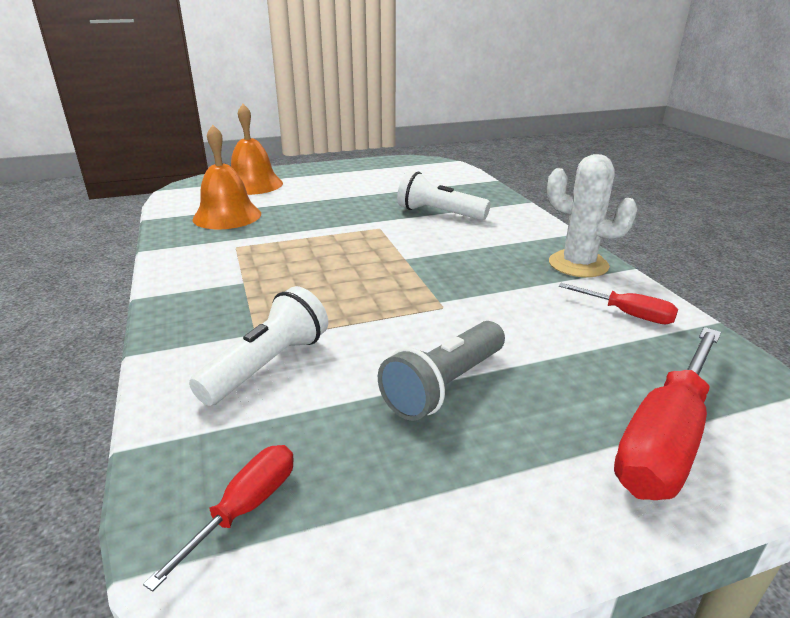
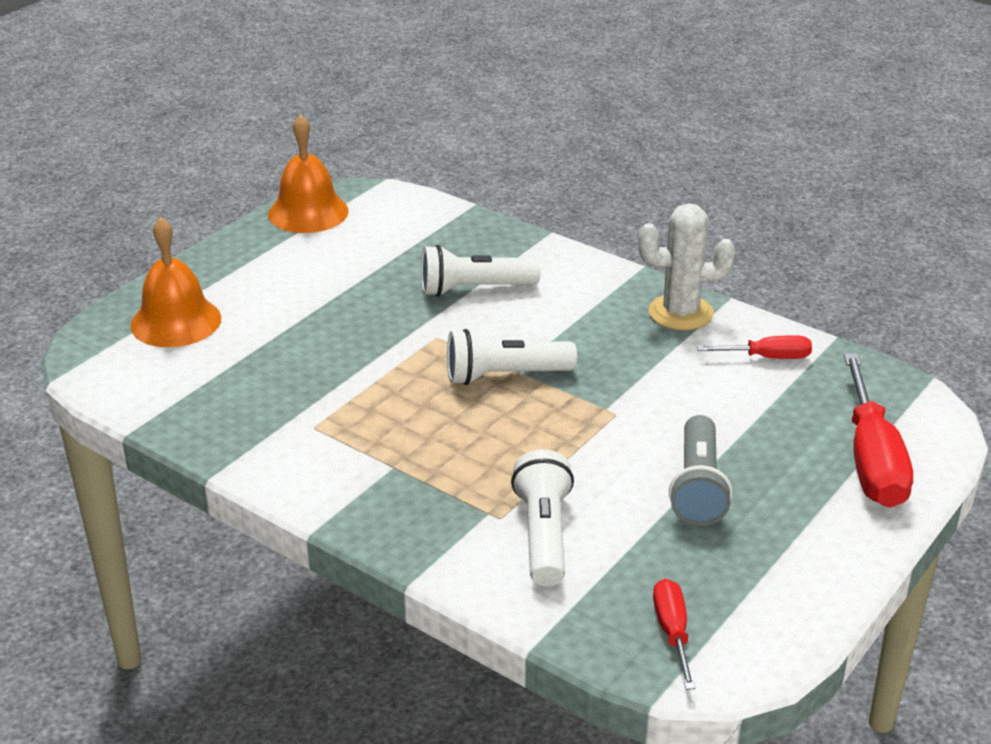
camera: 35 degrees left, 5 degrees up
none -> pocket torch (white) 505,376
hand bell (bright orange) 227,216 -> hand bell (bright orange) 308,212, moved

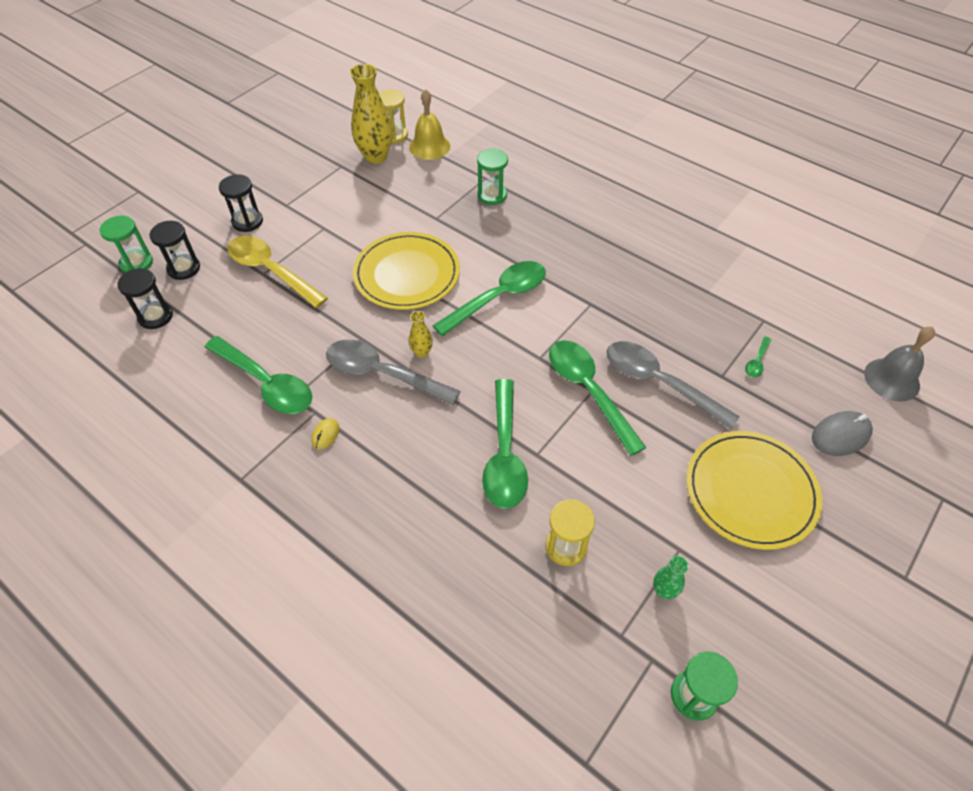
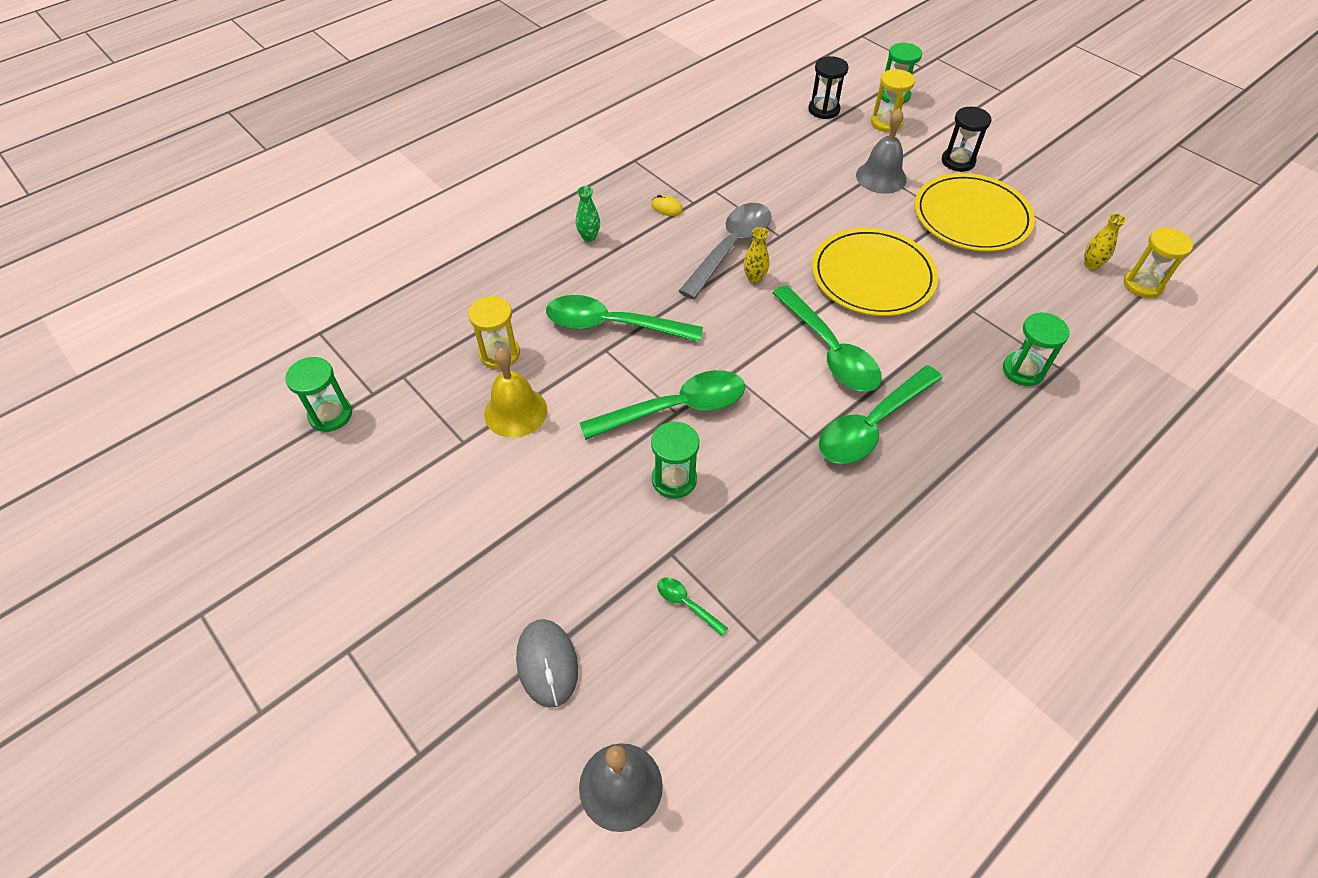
camera: 100 degrees right, 0 degrees up
spoon (emerald) 266,383 -> spoon (emerald) 872,425, moved
hand bell (golden) 429,146 -> hand bell (golden) 515,412, moved
tall vase (emerald) 664,590 -> tall vase (emerald) 589,237, moved
dinner plate (golden) 750,491 -> dinner plate (golden) 971,217, moved
spoon (golden) 271,271 -> hand bell (ash-grey) 881,177
spoon (ash-grey) 658,383 -> sand timer (emerald) 674,479
sand timer (black) 184,268 -> sand timer (golden) 886,123
tall vase (golden) 375,156 -> tall vase (golden) 1091,264, x0.48

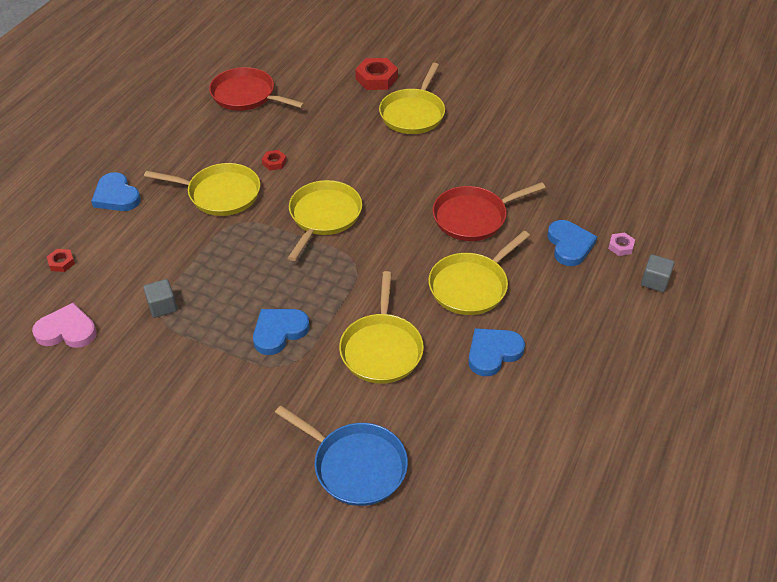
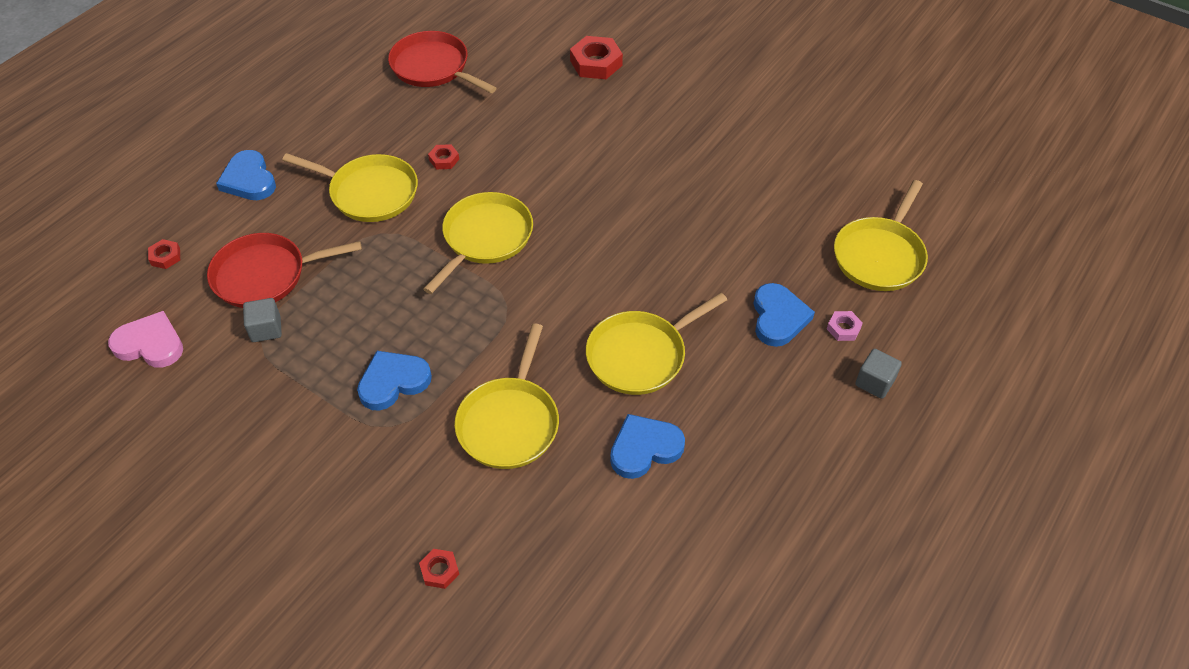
camera: 10 degrees right, 5 degrees up
skillet (golden) 413,114 -> skillet (golden) 879,256, moved
skillet (red) 473,217 -> skillet (red) 265,275, moved
skillet (blue) 356,466 -> nut (red) 439,570

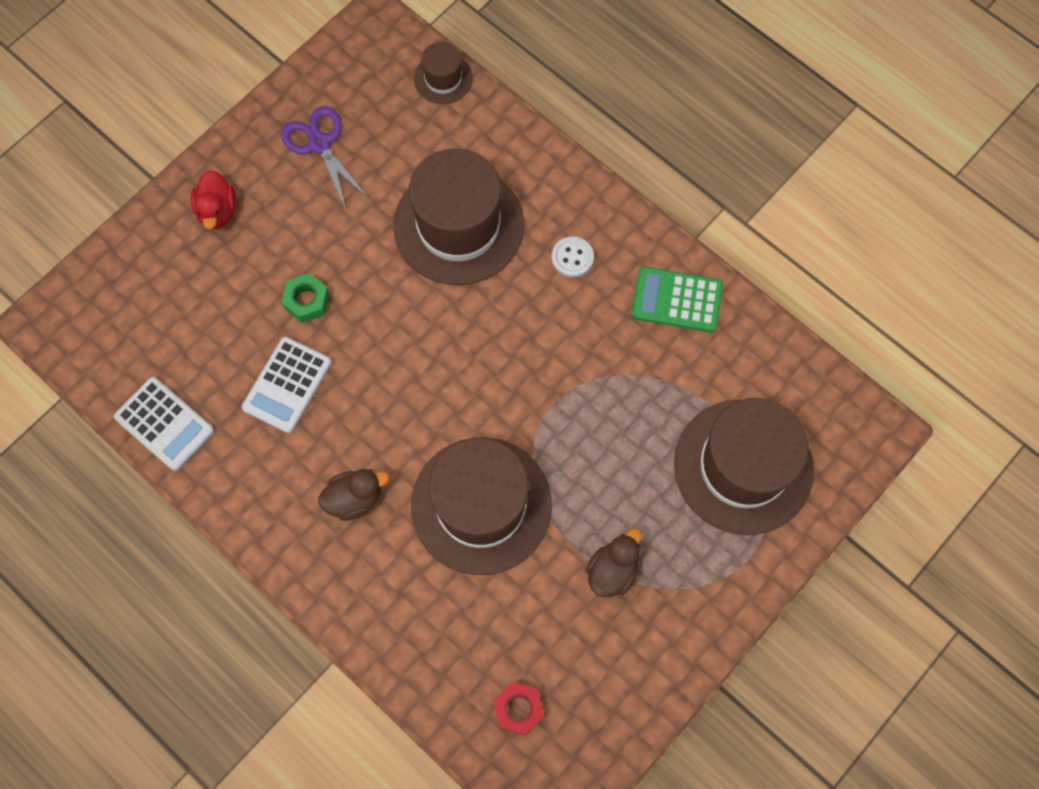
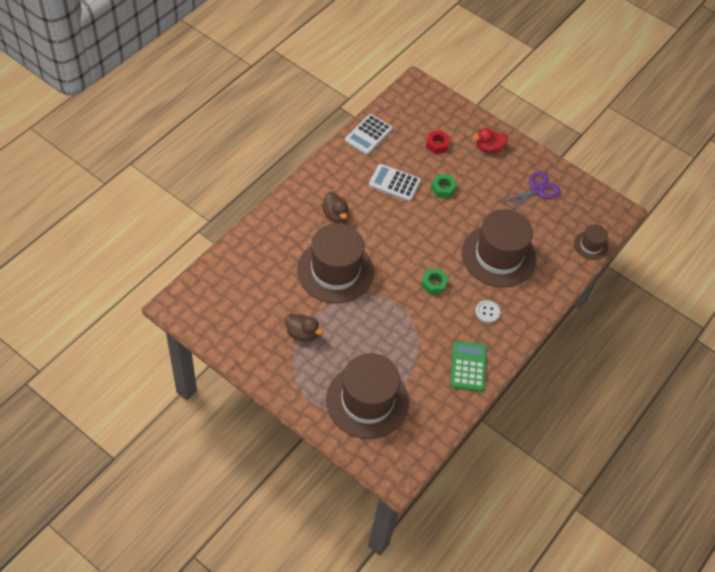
camera: 80 degrees right, 15 degrees down
none -> nut (emerald) 434,284
nut (red) 518,709 -> nut (red) 437,145, moved

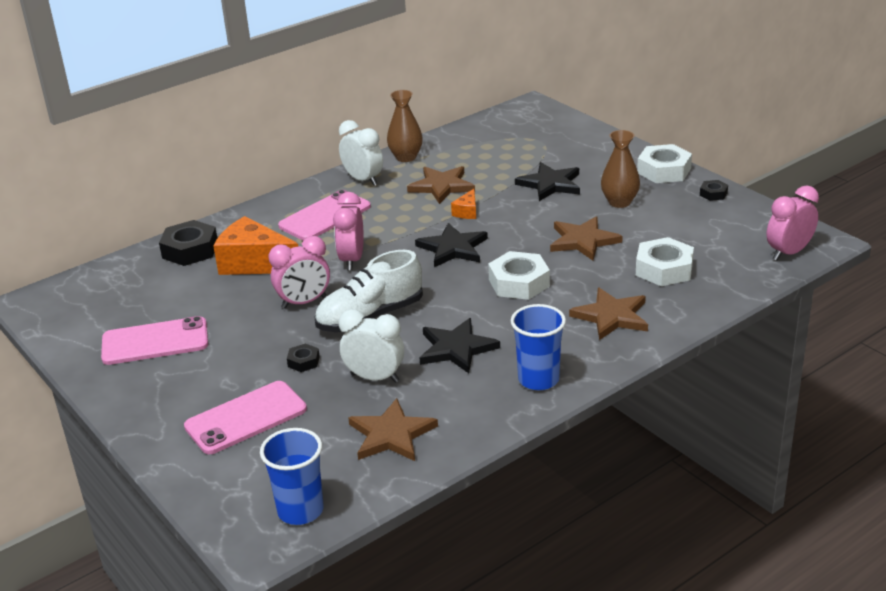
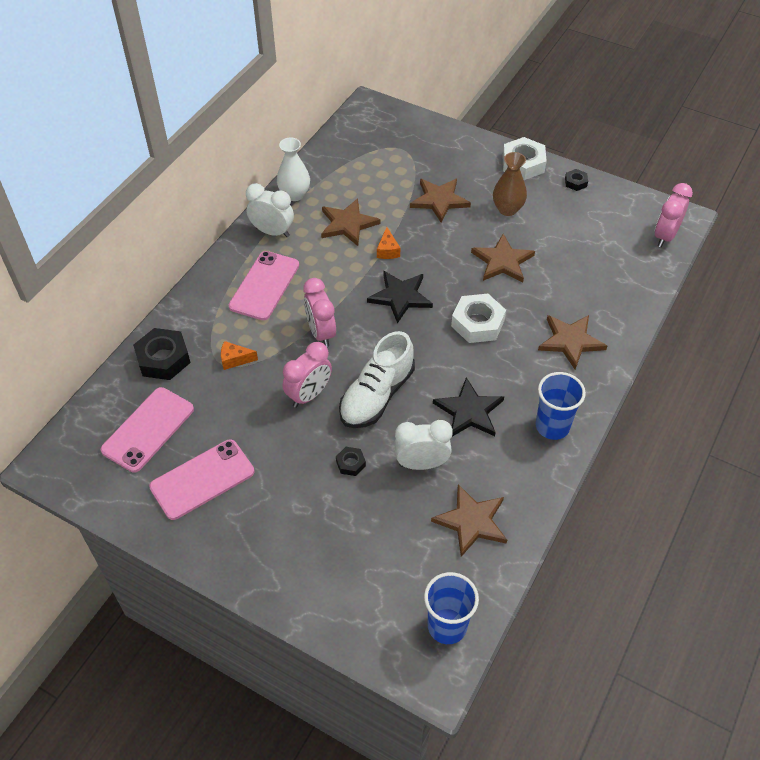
camera: 25 degrees left, 20 degrees up
nut (white) 664,269 -> none
mobile phone (rosy) 246,418 -> mobile phone (rosy) 148,429, moved
tall vase (russet) 406,157 -> tall vase (white) 294,194
star shape (black) 550,184 -> star shape (russet) 439,200
cheese (bright orange) 254,263 -> cheese (bright orange) 235,360, x0.45

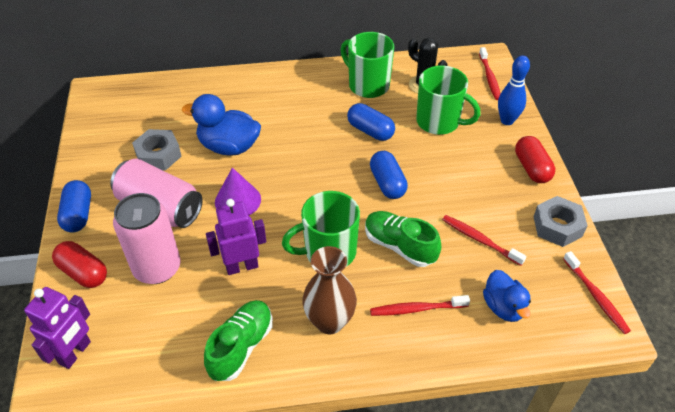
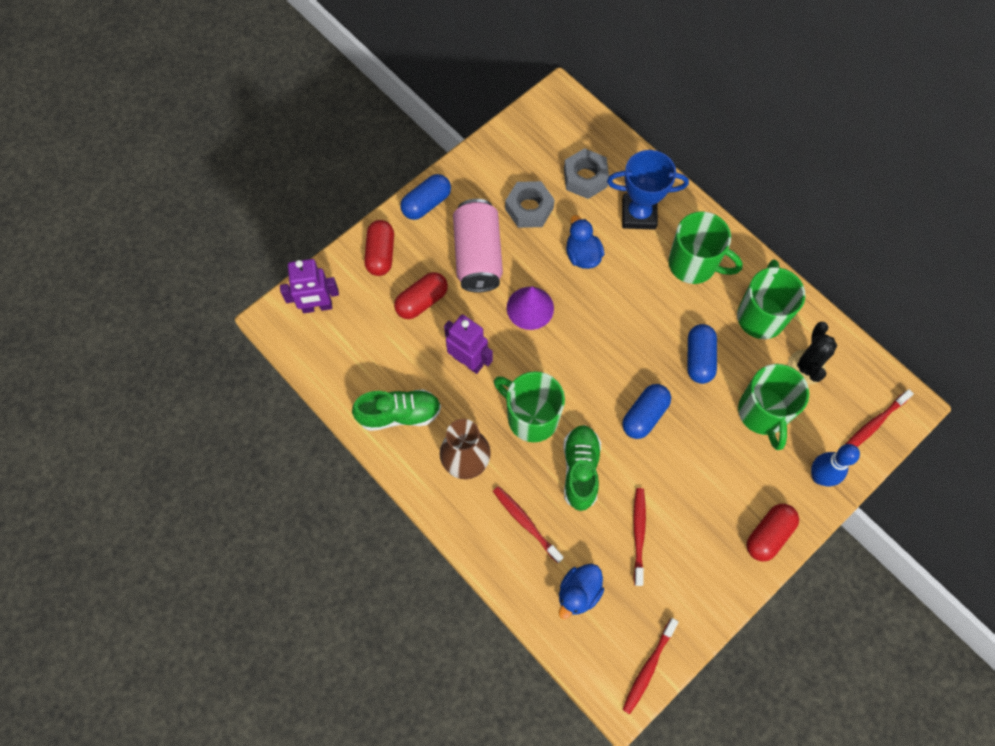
camera: 55 degrees right, 20 degrees up
none -> prize cup (blue) 638,214
none -> tea mug (emerald) 694,264
nut (ash-grey) 557,226 -> nut (ash-grey) 585,178, moved
tin (rosy) 157,268 -> pill shape (red) 422,301
rubber duck (blue) 229,147 -> rubber duck (blue) 582,255, x0.65

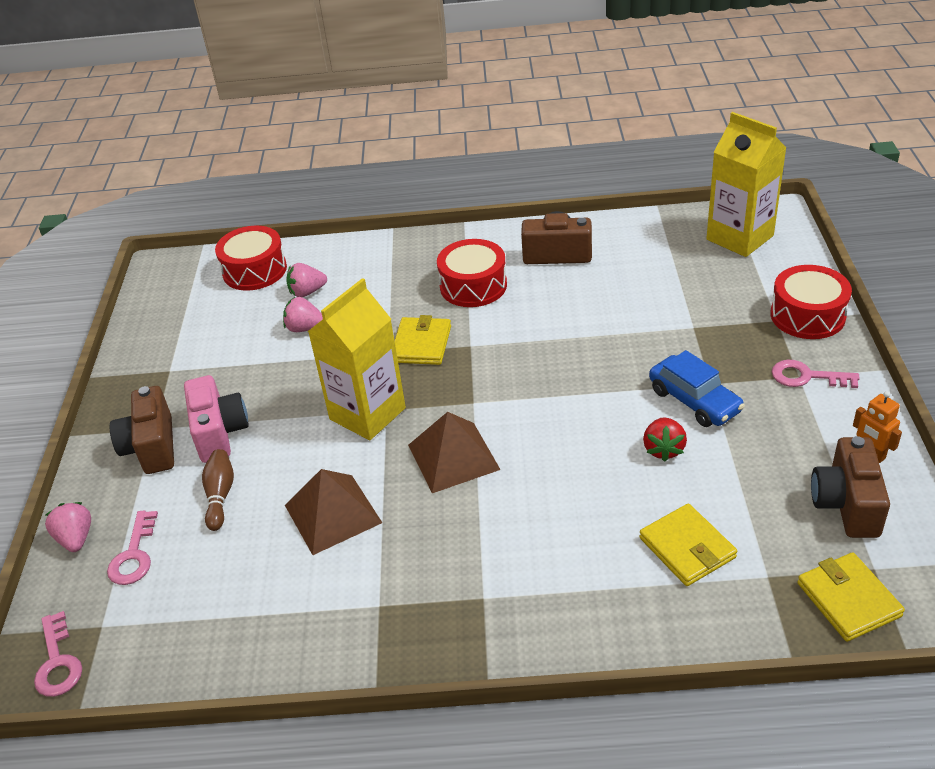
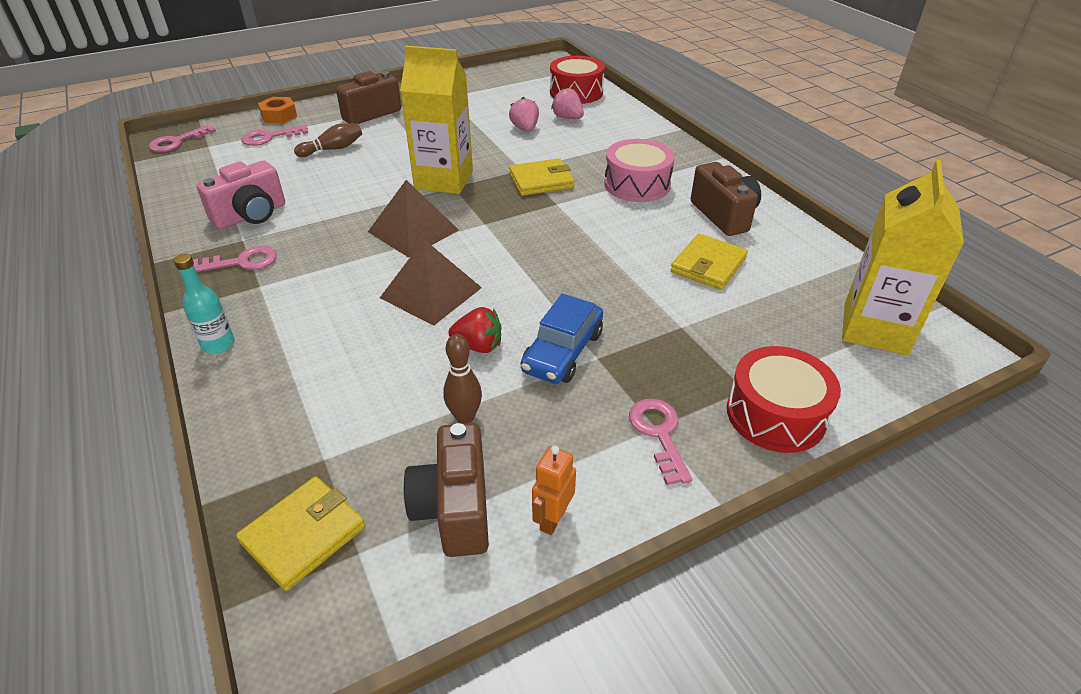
camera: 60 degrees right, 0 degrees up
none -> flask (teal) 218,344
none -> latchkey (rosy) 242,262
none -> tenpin (russet) 465,417
camera (rosy) 219,433 -> camera (rosy) 251,215, moved
solid pyramid (russet) 332,514 -> solid pyramid (russet) 431,292, moved
wallet (golden) 687,548 -> wallet (golden) 708,265, moved
strawberry (rosy) 76,538 -> nut (bright orange) 279,116
toy drum (red) 473,286 -> toy drum (rosy) 637,184
strawberry (red) 663,449 -> strawberry (red) 478,346, 150 degrees counterclockwise
camera (russet) 846,504 -> camera (russet) 454,508, 75 degrees counterclockwise

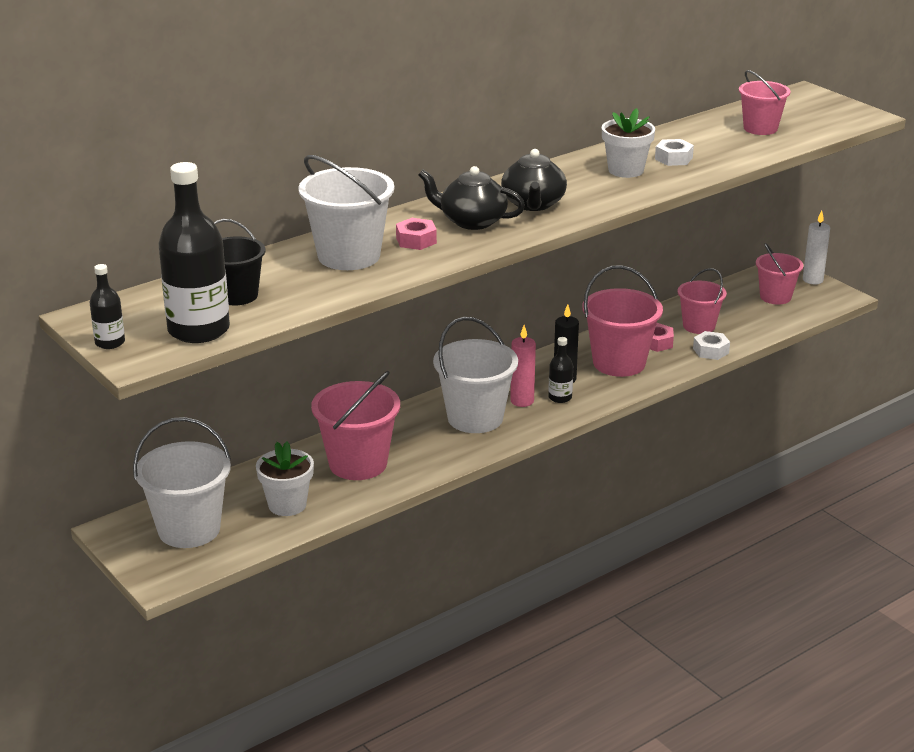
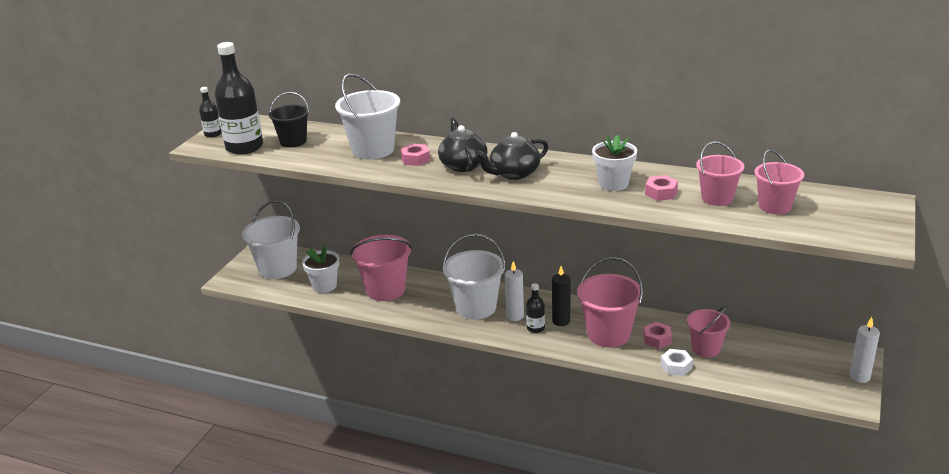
camera: 60 degrees right, 0 degrees up
pail (rosy) 775,297 -> pail (rosy) 717,198, moved
candle (rosy) 522,401 -> candle (white) 515,316
nut (white) 673,158 -> nut (rosy) 661,193

